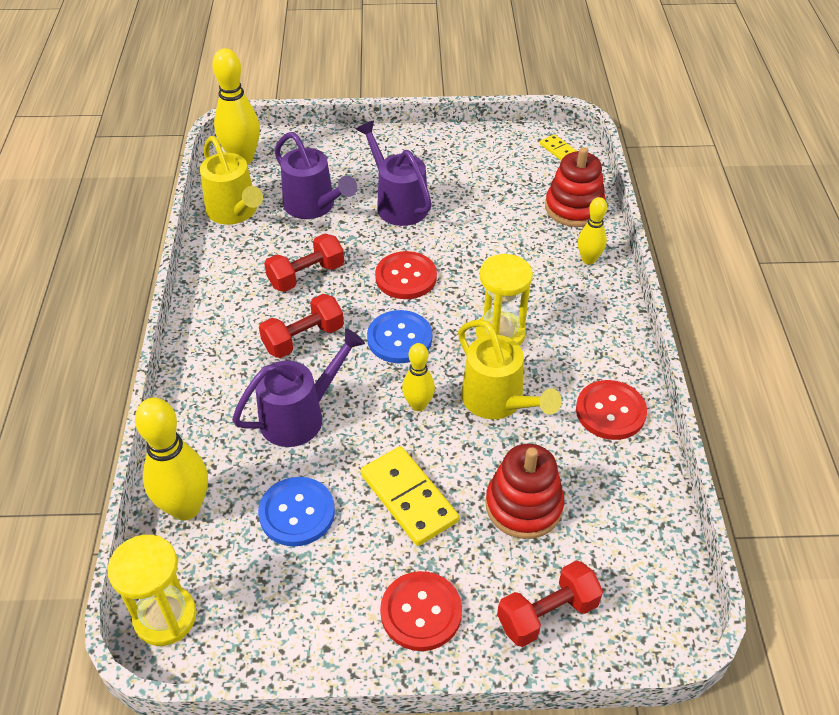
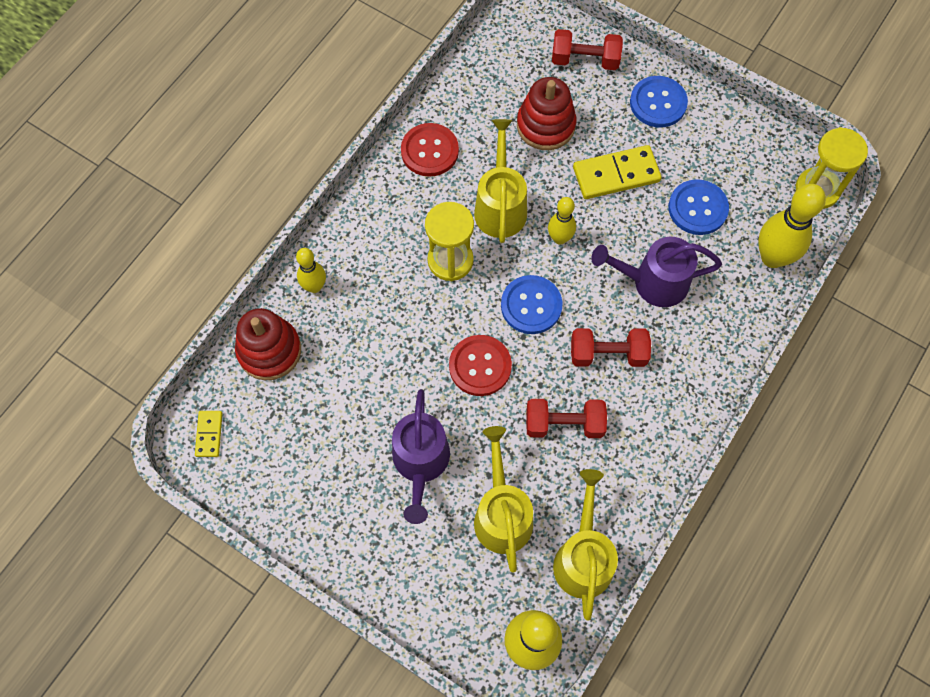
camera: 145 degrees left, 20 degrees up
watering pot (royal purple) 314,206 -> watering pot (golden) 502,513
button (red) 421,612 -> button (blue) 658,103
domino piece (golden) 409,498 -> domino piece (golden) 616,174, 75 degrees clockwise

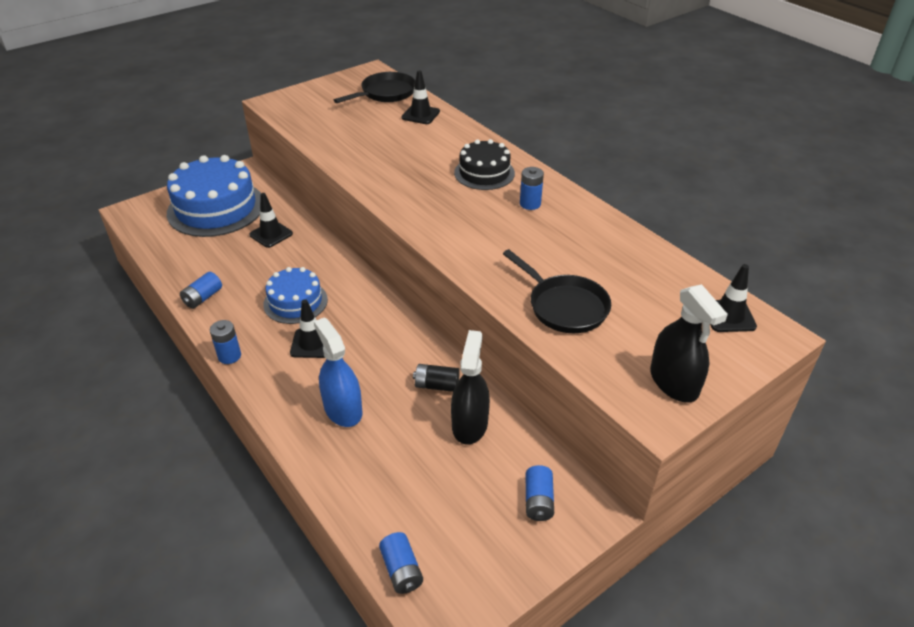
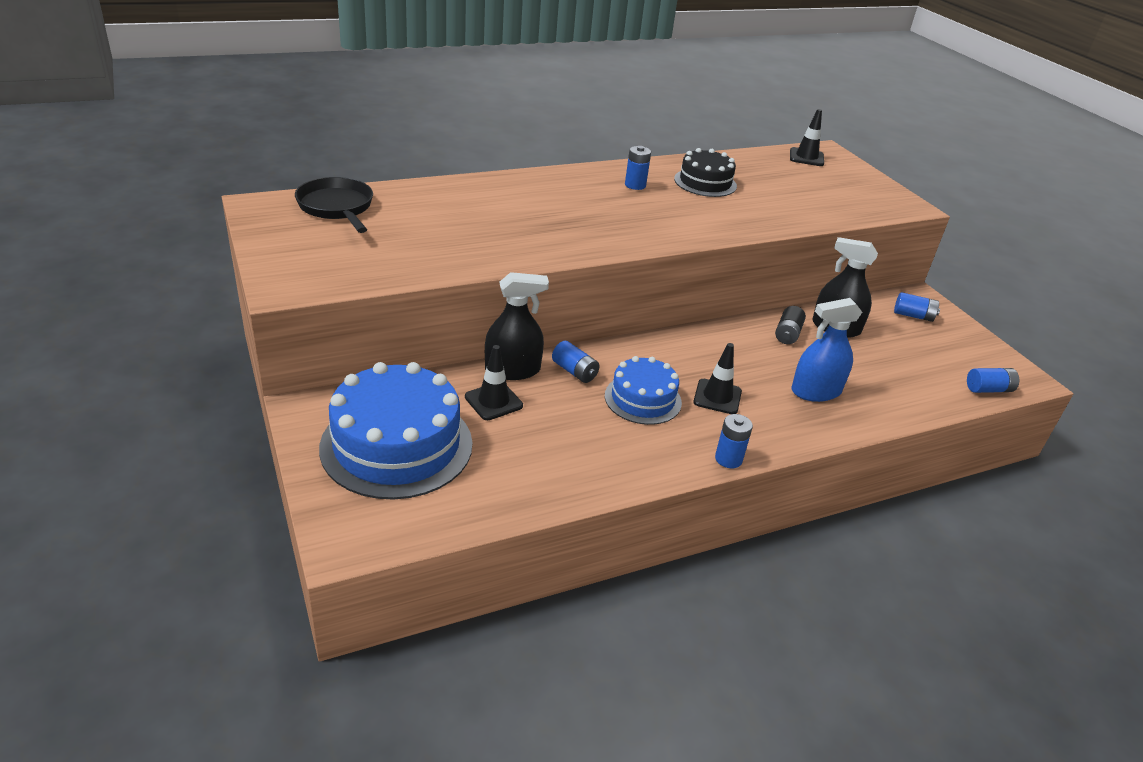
camera: 80 degrees left, 5 degrees down
road cone (black) 420,115 -> none
skillet (black) 564,306 -> none
power cell (blue) 203,298 -> power cell (blue) 574,371, moved
layer cake (black) 484,173 -> layer cake (black) 705,182, moved
spray cleaner (black) 674,382 -> spray cleaner (black) 512,370, moved

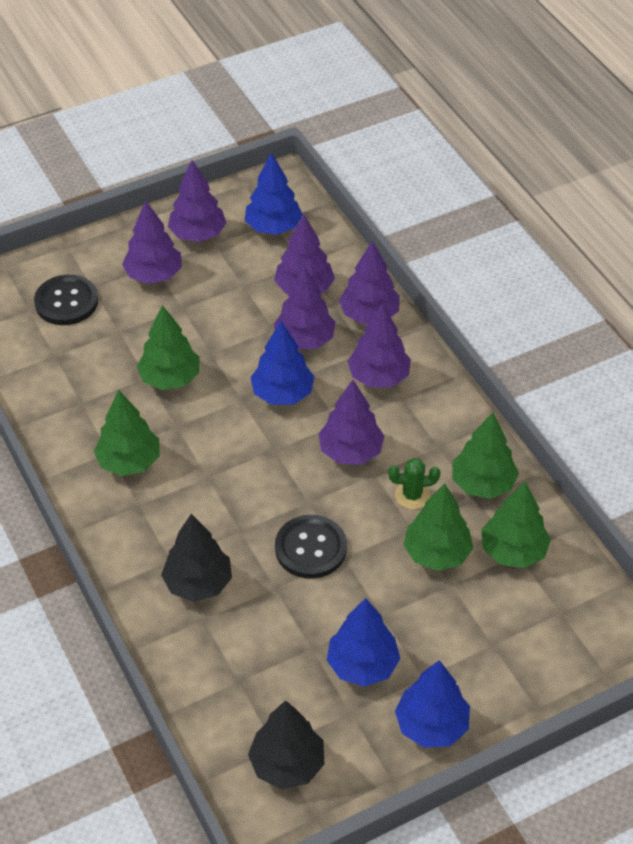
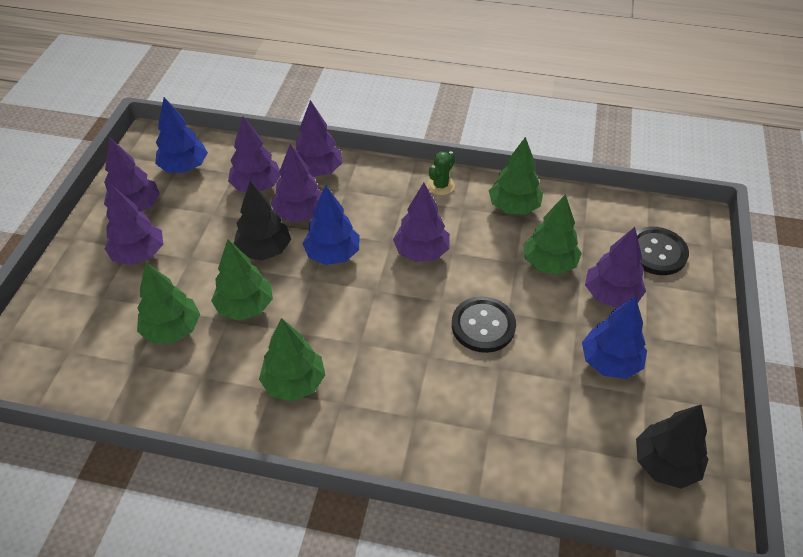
camera: 50 degrees left, 0 degrees up
toy tree (blue) 431,725 -> none
button (black) 66,302 -> button (black) 656,252, moved
toy tree (black) 198,583 -> toy tree (black) 264,250, moved
toy tree (royal purple) 379,377 -> toy tree (royal purple) 611,295, moved
cactus (emerald) 412,495 -> cactus (emerald) 440,186, moved
toy tree (emerald) 513,551 -> toy tree (emerald) 172,330, moved

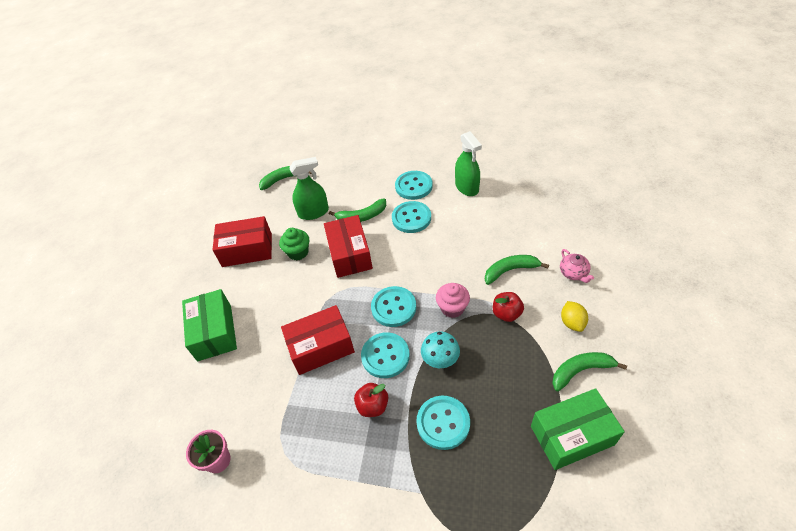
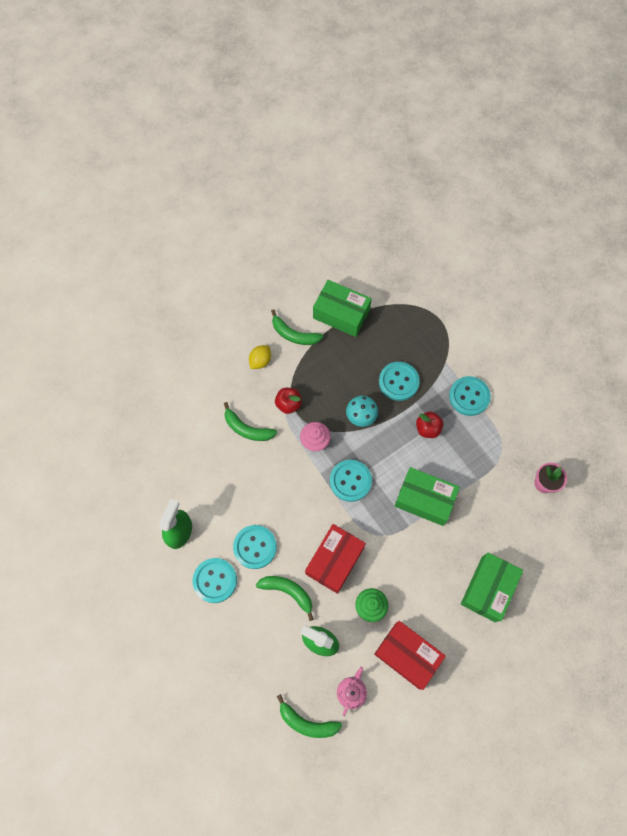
camera: 140 degrees left, 20 degrees up
button (teal) 385,356 -> button (teal) 469,396, moved
tea pot (rosy) 573,273 -> tea pot (rosy) 351,691, moved
box (red) 321,347 -> box (emerald) 424,499

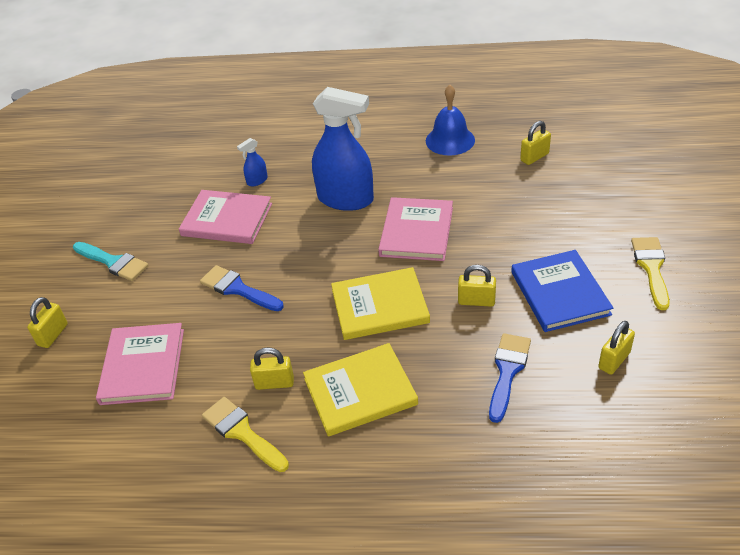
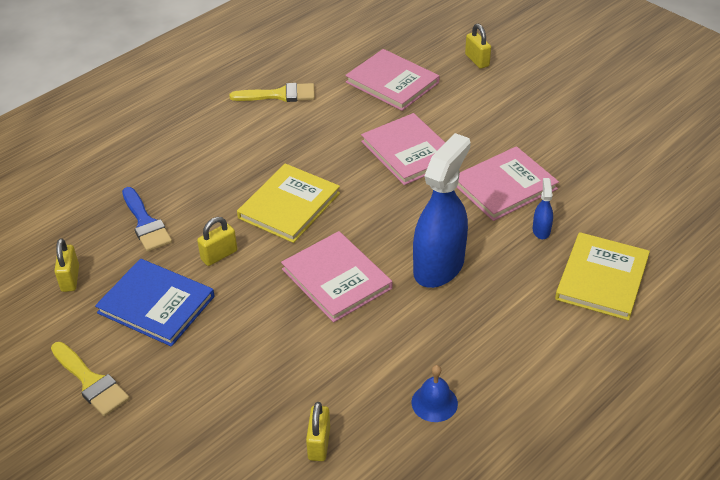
camera: 130 degrees right, 0 degrees up
brush (teal) 113,262 -> none
small lock (golden) 274,383 -> none
hardback (golden) 360,392 -> hardback (golden) 601,278, moved
brush (blue) 237,289 -> hardback (rosy) 409,151
spray cleaner (blue) 346,199 -> spray cleaner (blue) 439,266, 150 degrees clockwise
hand bell (blue) 450,140 -> hand bell (blue) 434,402, x0.66

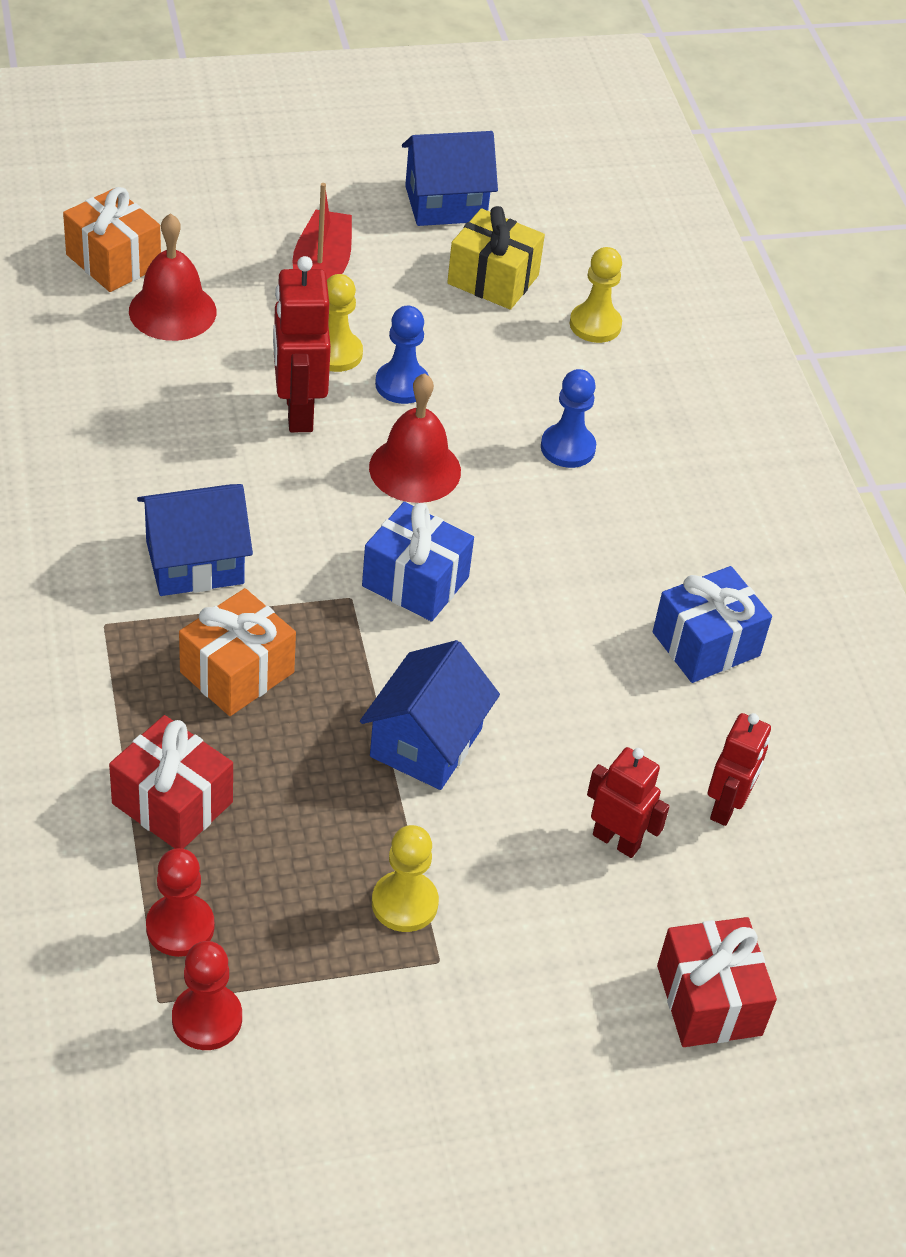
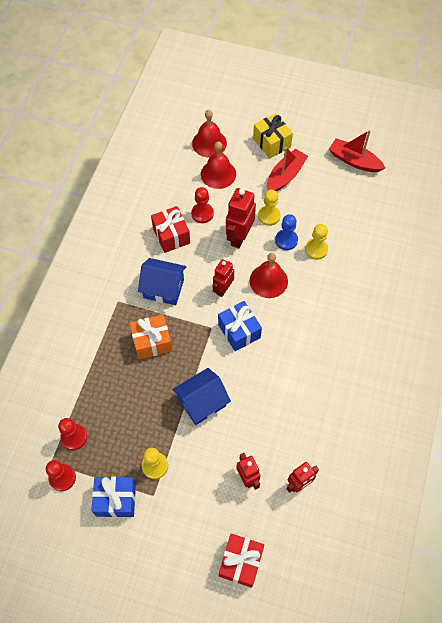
camera: 35 degrees right, 15 degrees up
game pawn (blue) 567,448 -> none
none -> game pawn (red) 202,213
none -> robot (red) 223,289
present (red) 172,803 -> present (red) 171,235, moved
present (golden) 493,279 -> present (golden) 271,143, moved
game pawn (golden) 595,325 -> game pawn (golden) 316,249, moved
present (blue) 706,644 -> present (blue) 116,499, moved
present (bright orange) 113,261 -> hand bell (red) 209,143
house (blue) 445,204 -> boat (red) 354,161

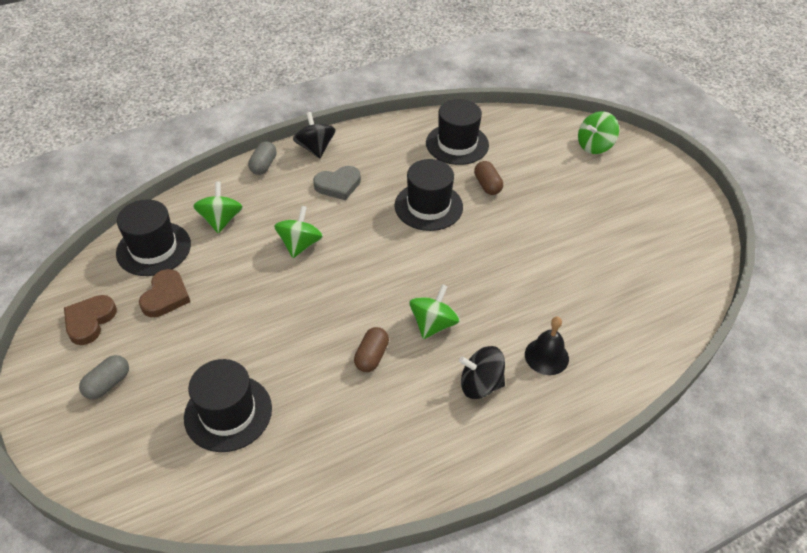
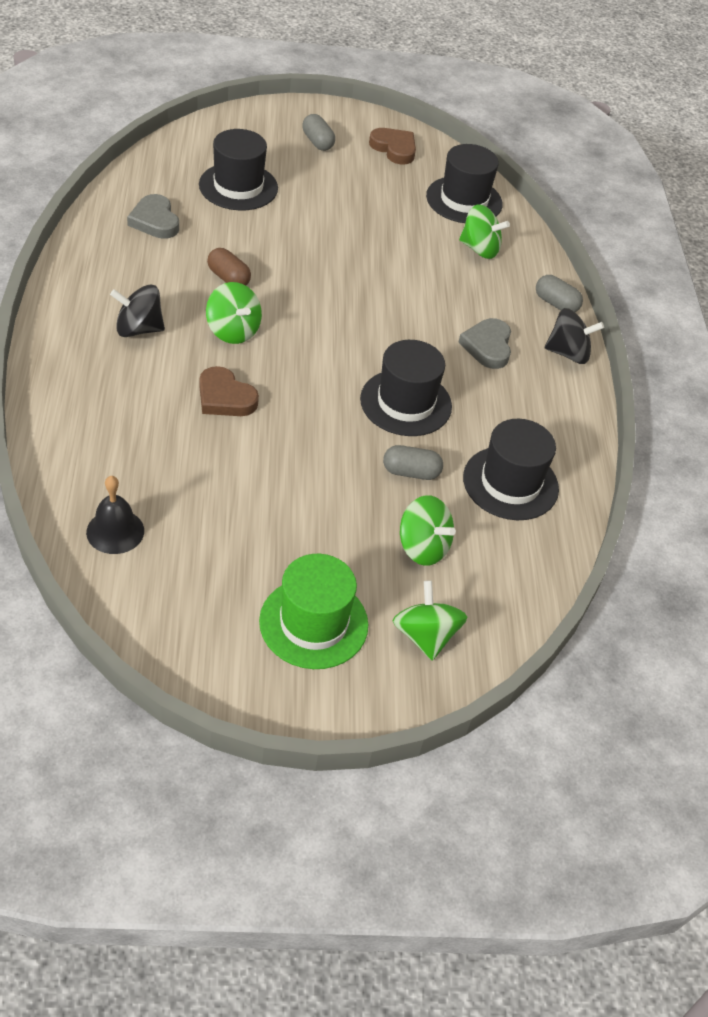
camera: 110 degrees right, 0 degrees up
none -> heart (ash-grey) 155,221
none -> hat (emerald) 313,623
heart (russet) 166,296 -> heart (russet) 225,397, moved
whirligig (emerald) 300,244 -> whirligig (emerald) 422,547, moved
hand bell (black) 546,356 -> hand bell (black) 115,531, moved
pill shape (russet) 487,185 -> pill shape (ash-grey) 411,472
whirligig (black) 480,384 -> whirligig (black) 138,329, 120 degrees counterclockwise

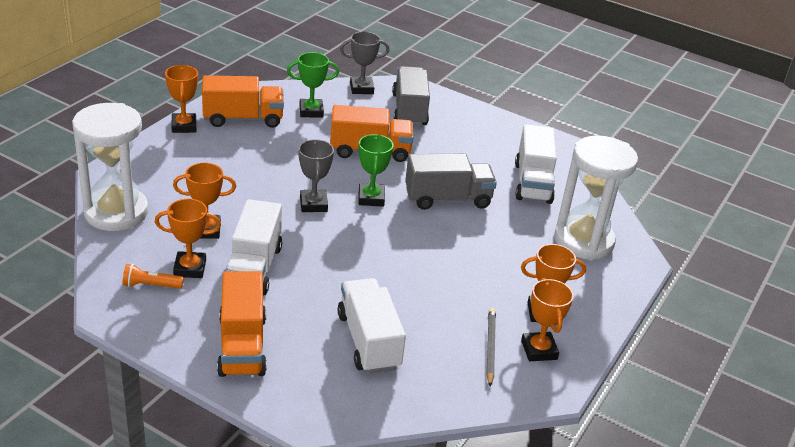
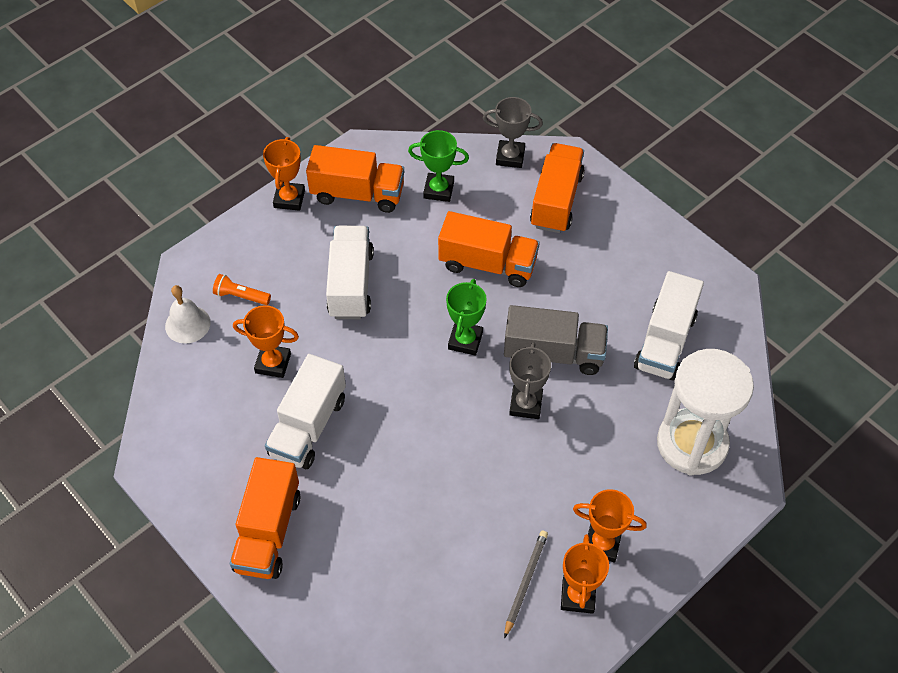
camera: 20 degrees right, 20 degrees up
prize cup (bright orange) 190,268 -> none
pocket torch (bright orange) 151,285 -> pocket torch (bright orange) 241,296, moved
prize cup (ash-grey) 313,204 -> prize cup (ash-grey) 526,404, moved
toy truck (white) 368,341 -> toy truck (white) 351,284, moved
sand timer (white) 116,212 -> hand bell (white) 187,324
toy truck (ash-grey) 409,110 -> toy truck (bright orange) 556,200

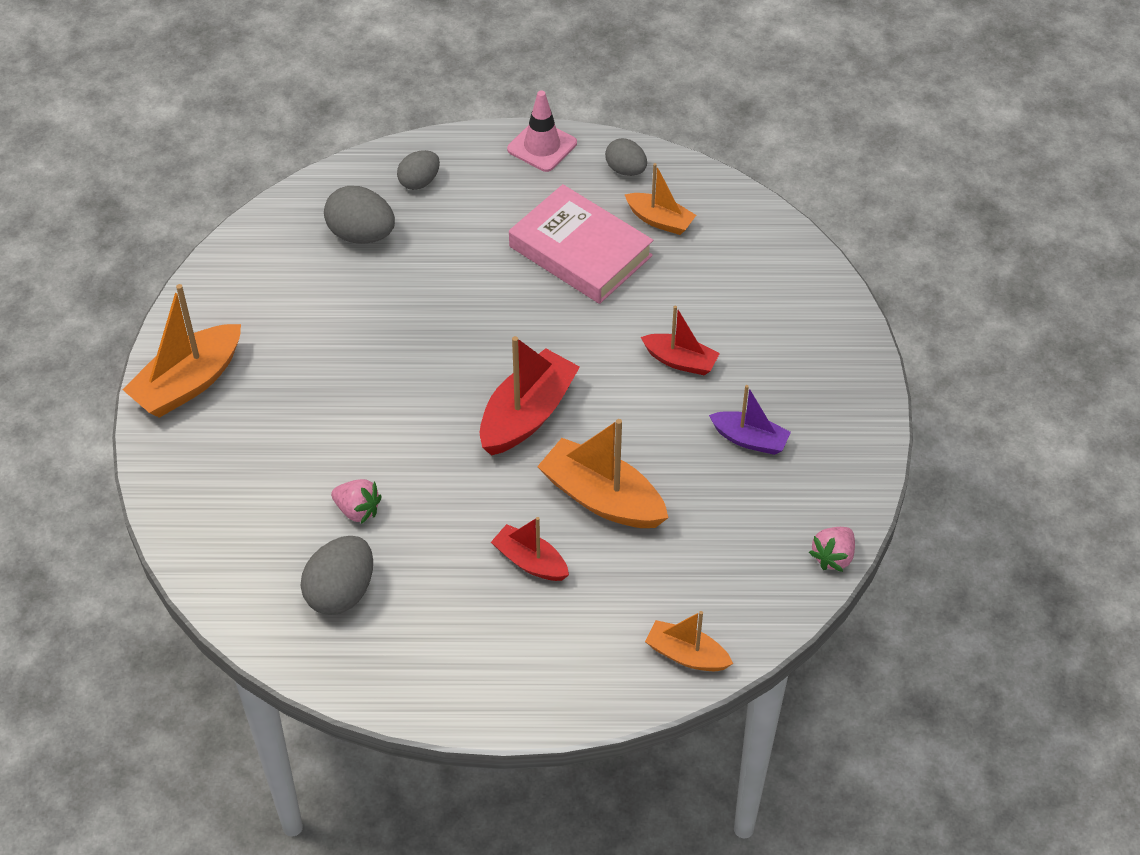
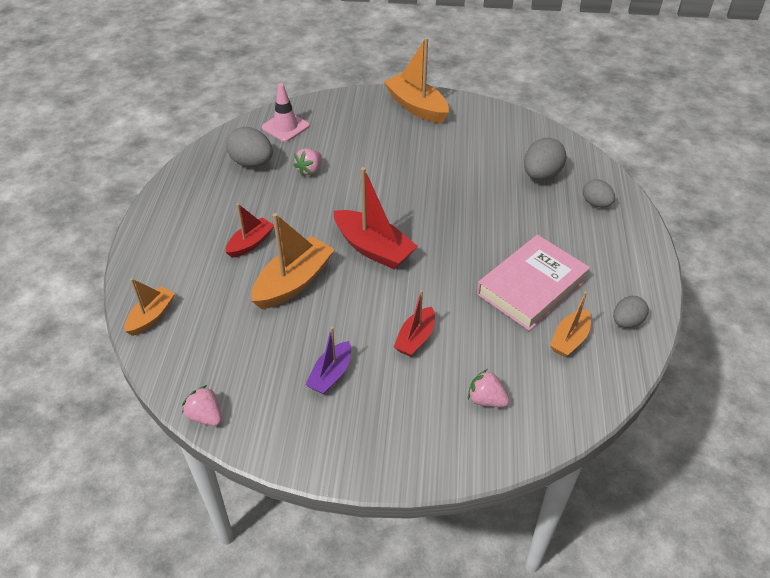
camera: 95 degrees right, 5 degrees down
none -> strawberry (rosy) 486,400
road cone (rosy) 542,146 -> road cone (rosy) 285,127, moved

